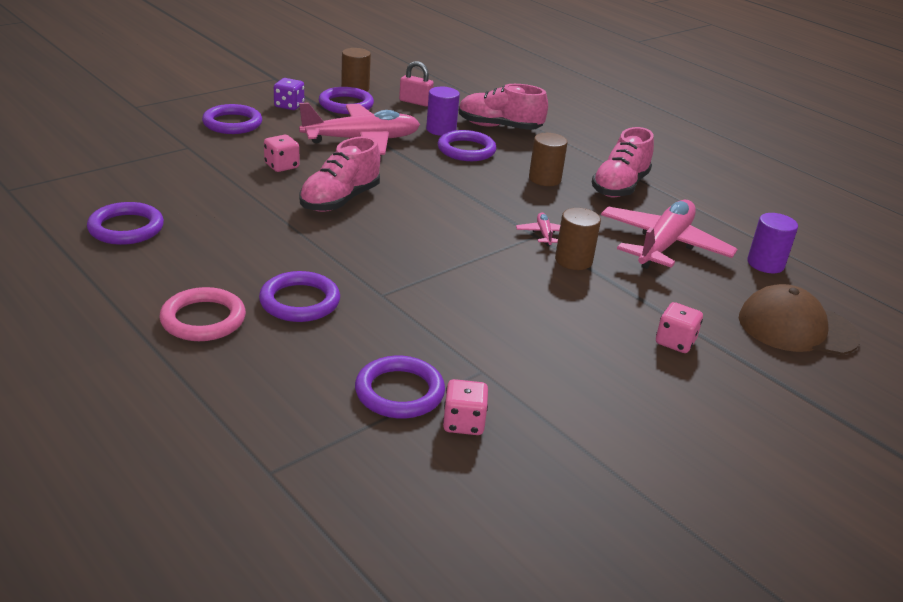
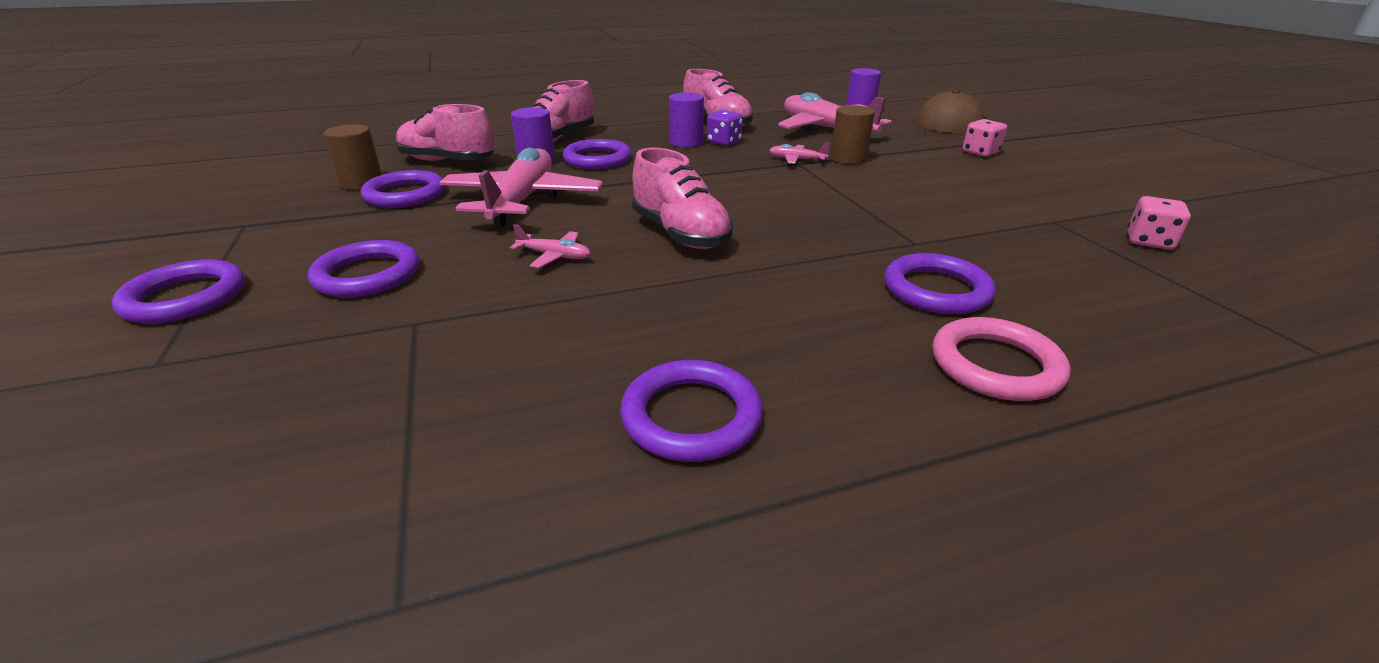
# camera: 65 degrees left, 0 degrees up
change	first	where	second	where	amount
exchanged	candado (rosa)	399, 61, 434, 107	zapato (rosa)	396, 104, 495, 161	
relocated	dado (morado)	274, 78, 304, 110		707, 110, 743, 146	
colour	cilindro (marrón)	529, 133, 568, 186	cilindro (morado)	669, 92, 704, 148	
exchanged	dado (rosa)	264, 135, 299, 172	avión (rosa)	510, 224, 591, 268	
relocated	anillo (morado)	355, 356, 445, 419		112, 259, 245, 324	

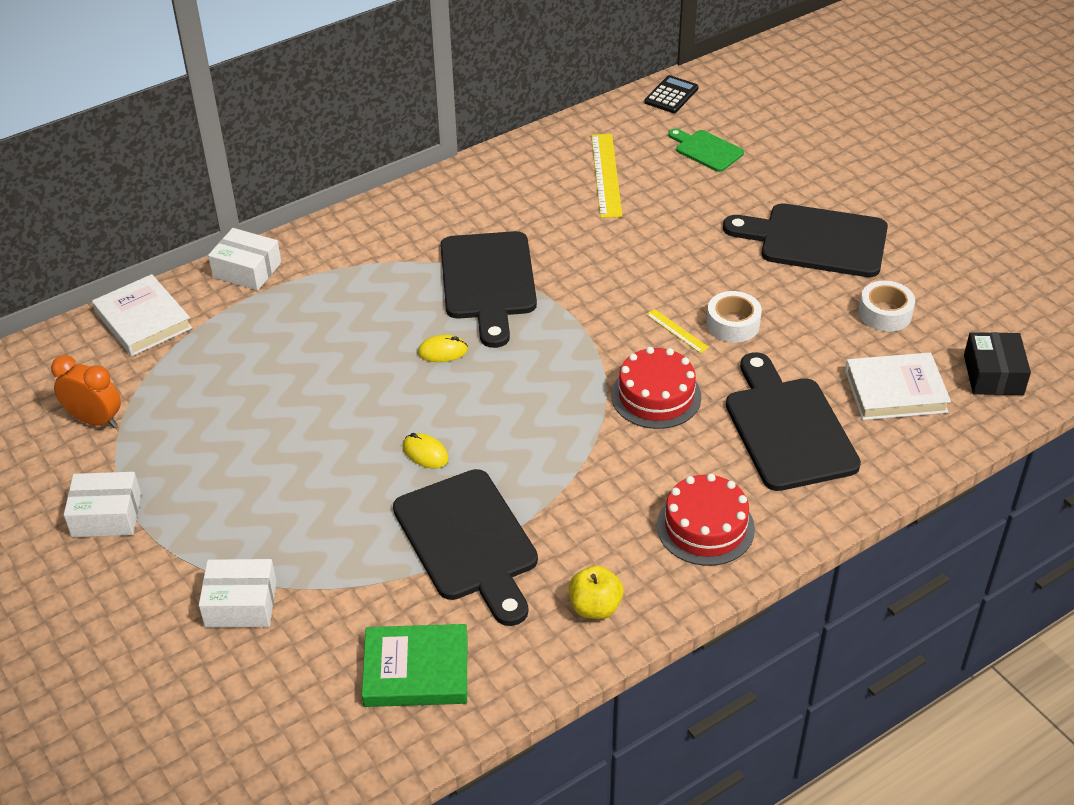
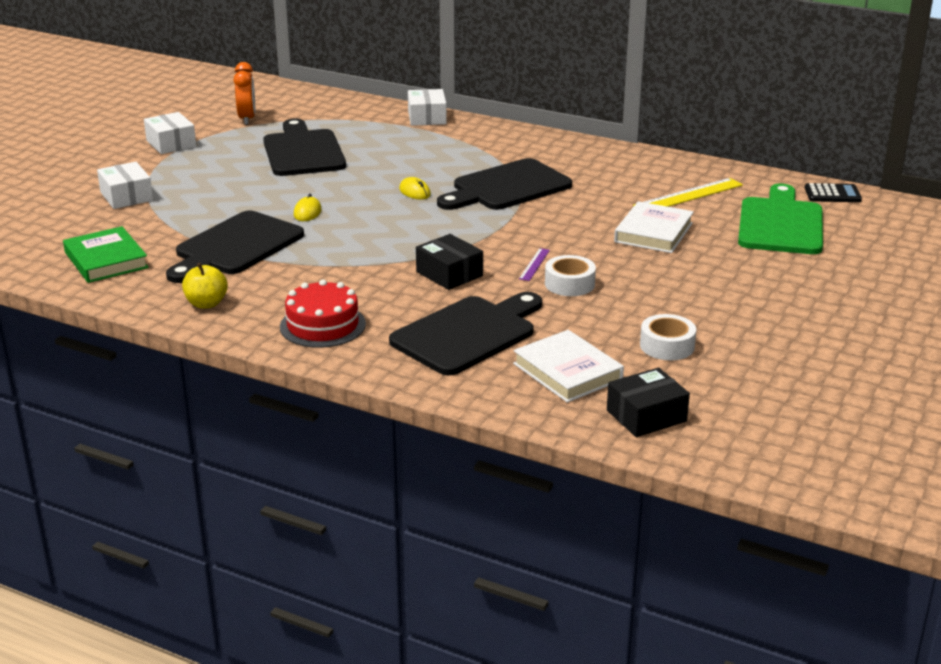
# camera: 60 degrees right, 15 degrees down
change	first	where	second	where	amount
size	tabla de cortar (verde)	668, 128, 744, 172		738, 184, 823, 254	x1.89
relocated	tabla de cortar (negro)	723, 203, 888, 277		263, 119, 346, 176	
relocated	libro (blanco)	92, 274, 192, 356		614, 201, 694, 253	
colour	regla (amarillo)	646, 309, 709, 353	regla (morado)	519, 248, 550, 281	
exchanged	tarta (rojo)	611, 347, 701, 429	caja (negro)	416, 234, 483, 290	

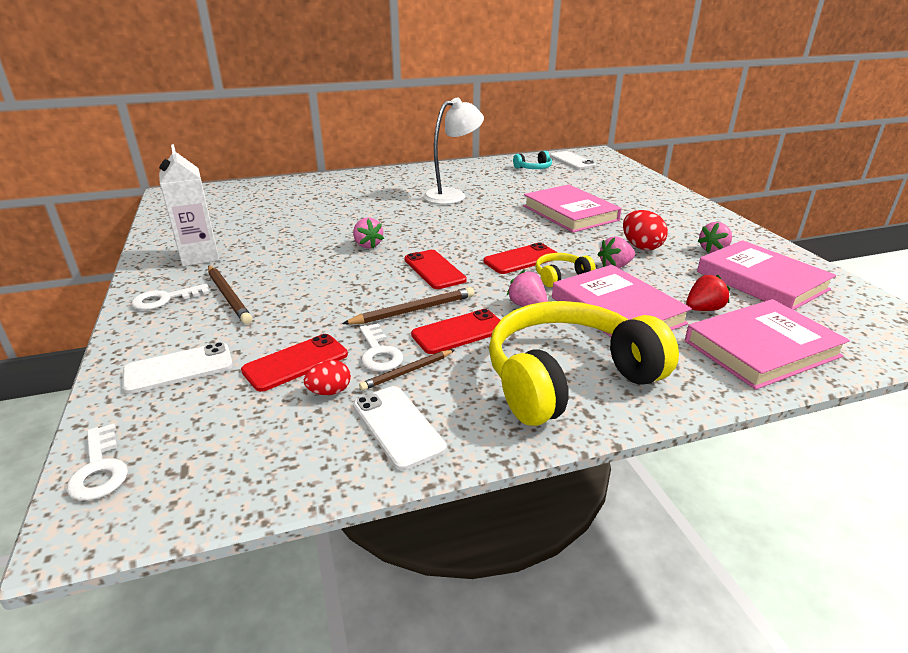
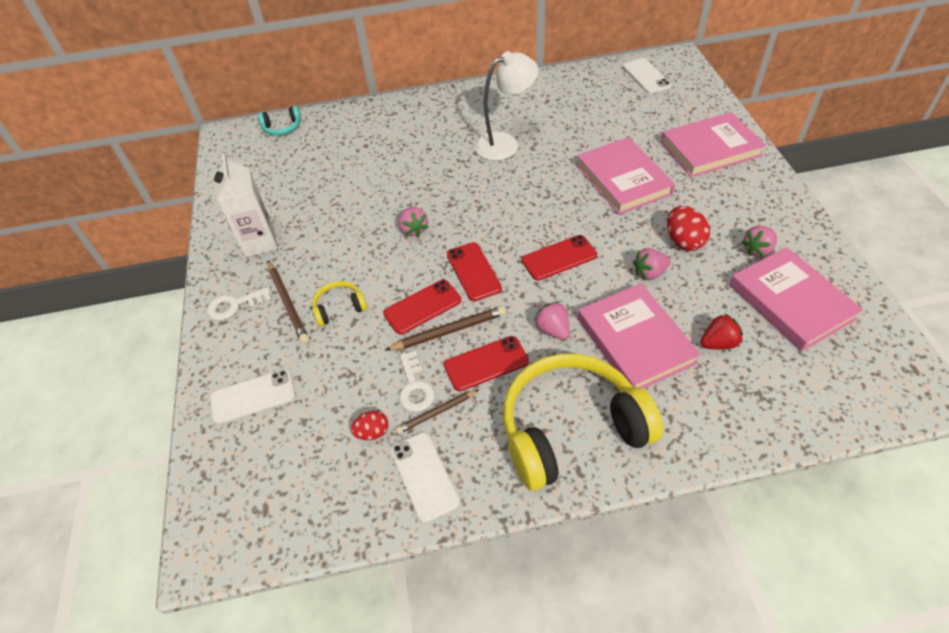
# camera: 10 degrees right, 20 degrees up
change	first	where	second	where	amount
relocated	auriculares (turquesa)	513, 151, 552, 169		258, 106, 301, 136	
relocated	auriculares (amarillo)	535, 253, 595, 287		312, 281, 367, 326	
relocated	libro (rosa)	685, 299, 850, 390		661, 112, 766, 177	
relocated	móvil (rojo)	241, 334, 348, 392		383, 280, 461, 334	
missing	llave (blanco)	67, 423, 128, 501			

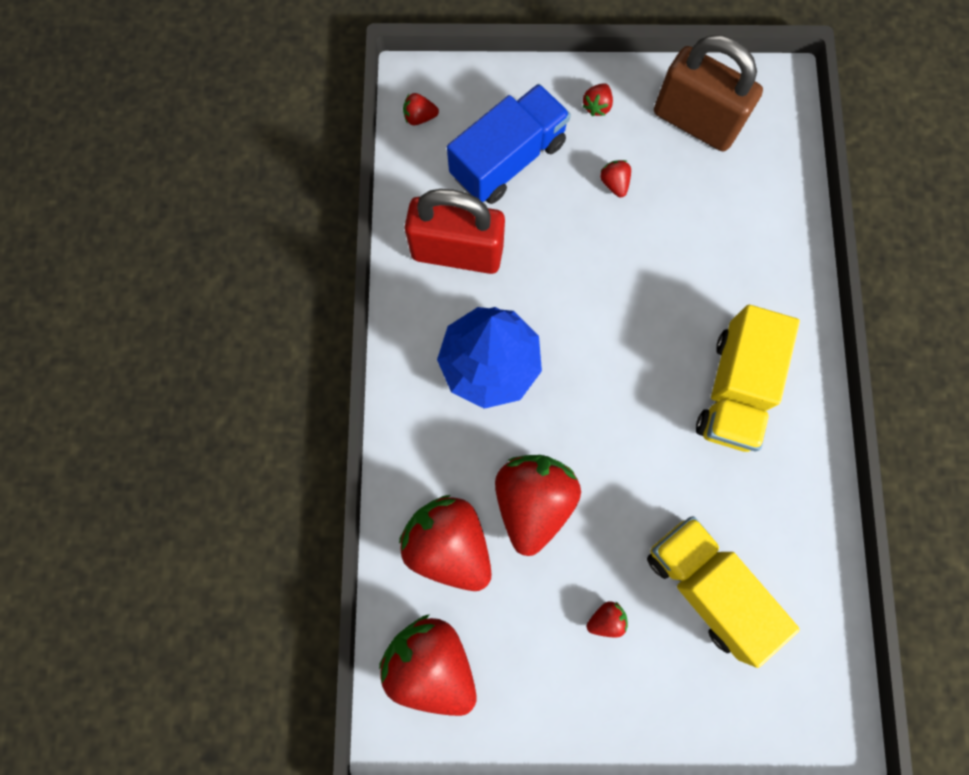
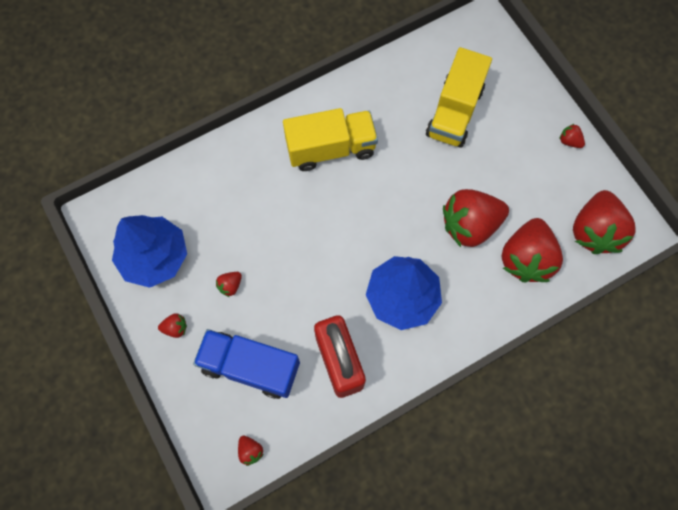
# camera: 120 degrees left, 5 degrees down
change	first	where	second	where	amount
exchanged	candado (marrón)	654, 35, 763, 151	árbol (azul)	112, 215, 187, 288	
relocated	fresa (rojo)	587, 601, 628, 638		559, 124, 585, 148	

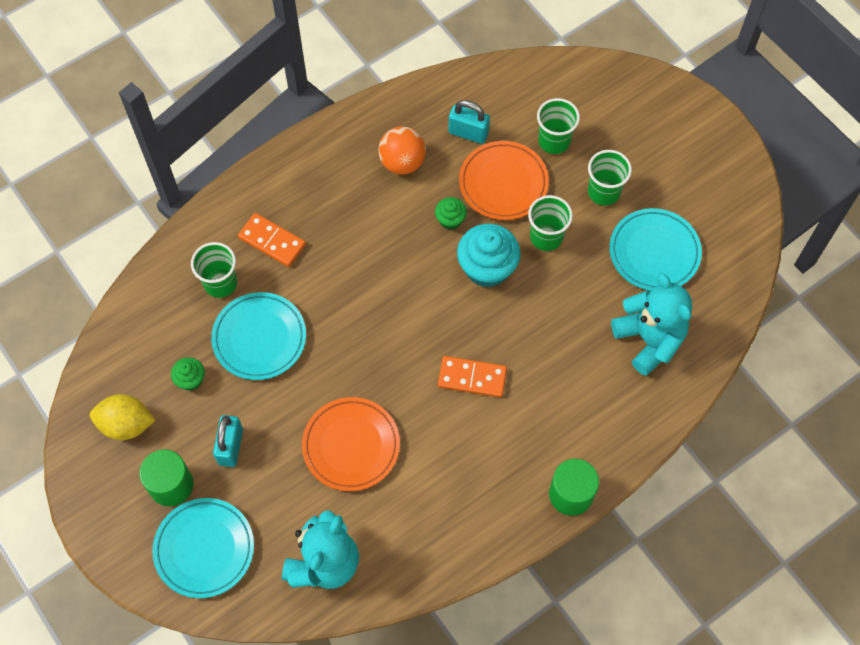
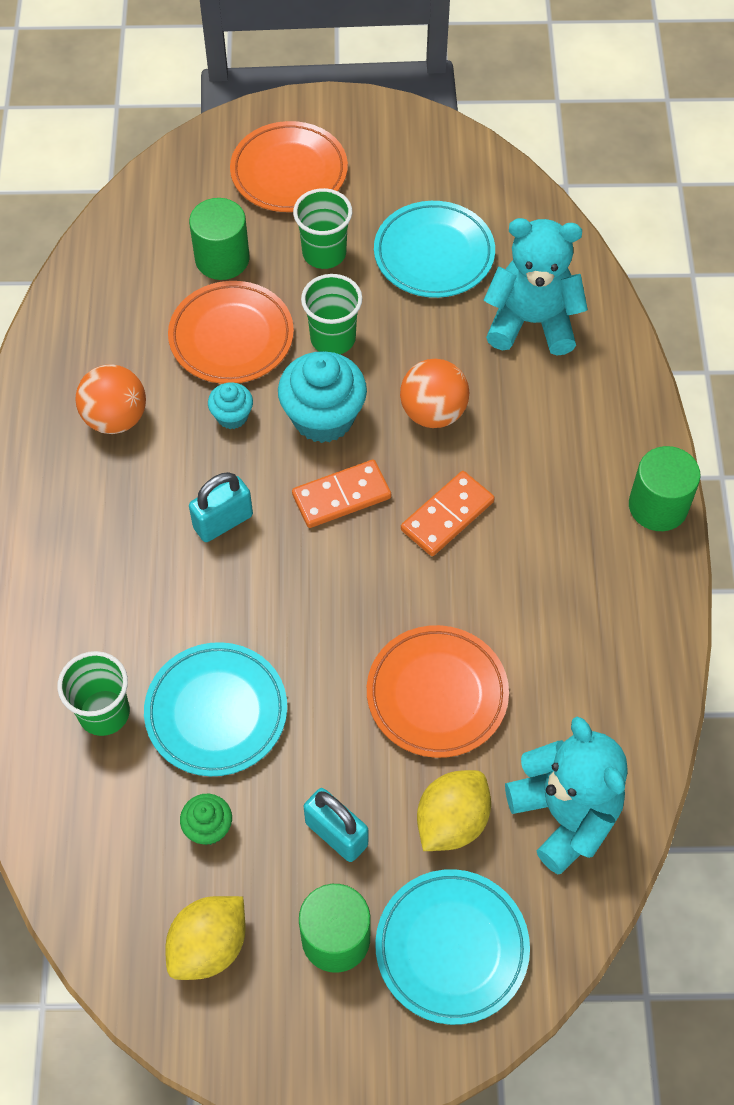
# camera: 55 degrees left, 5 degrees down
change	first	where	second	where	amount
exchanged	vaso (verde)	537, 98, 580, 154	cilindro (verde)	189, 198, 250, 280	
relocated	candado (turquesa)	448, 100, 490, 144		189, 472, 253, 542	
colour	magdalena (verde)	435, 197, 467, 230	magdalena (turquesa)	208, 382, 253, 429	
relocated	ficha de dominó (naranja)	238, 213, 306, 267		292, 460, 391, 528	
appeared			plato (naranja)	230, 121, 348, 212	
appeared			pelota (naranja)	400, 359, 469, 428	
appeared			limón (amarillo)	417, 770, 491, 851	

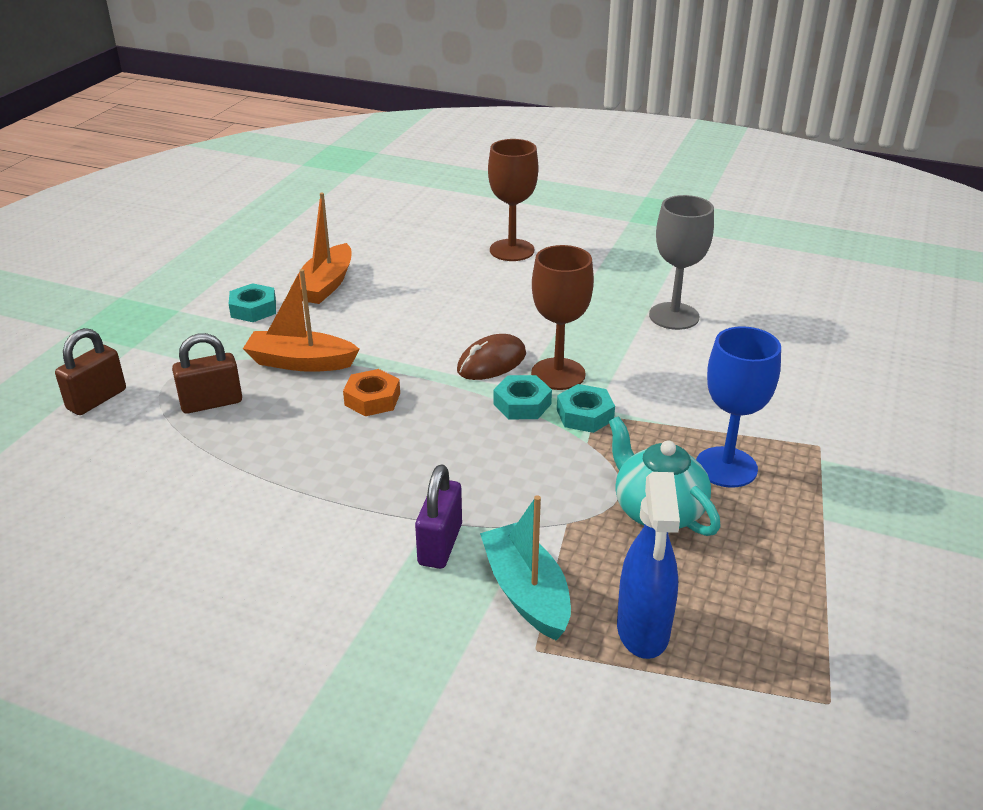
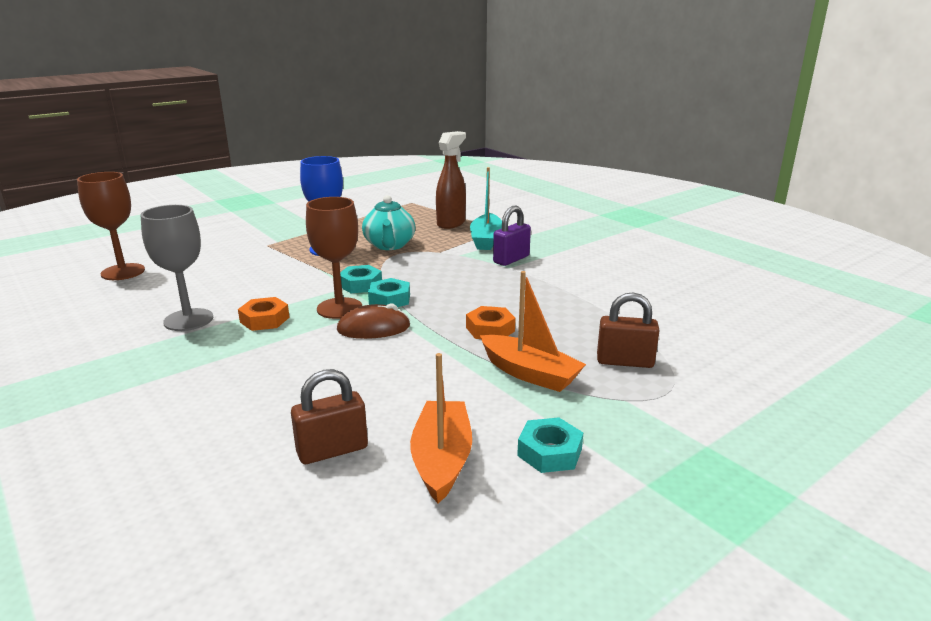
# camera: 150 degrees left, 10 degrees down
change	first	where	second	where	amount
relocated	copa (marrón)	488, 139, 538, 261		77, 172, 145, 280	
spun	barco (naranja)	291, 193, 351, 304		410, 353, 472, 503	45 degrees counterclockwise
relocated	candado (marrón)	55, 328, 126, 415		291, 369, 368, 464	
colour	pulverizador (azul)	617, 472, 680, 659	pulverizador (marrón)	436, 131, 466, 229	
appeared			tuerca (naranja)	238, 297, 290, 331	

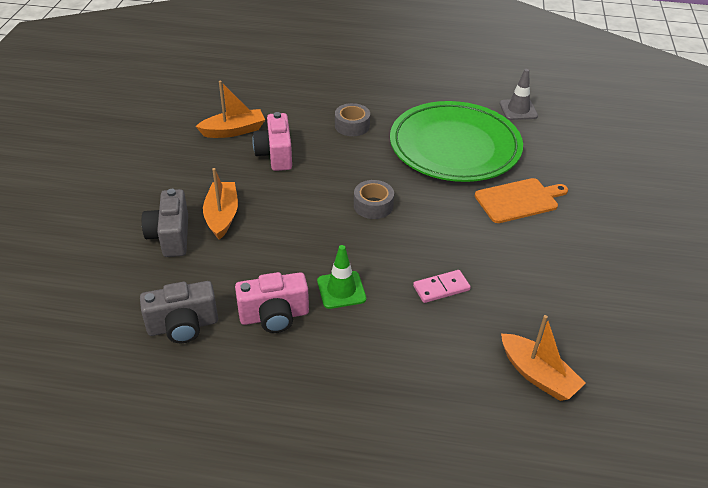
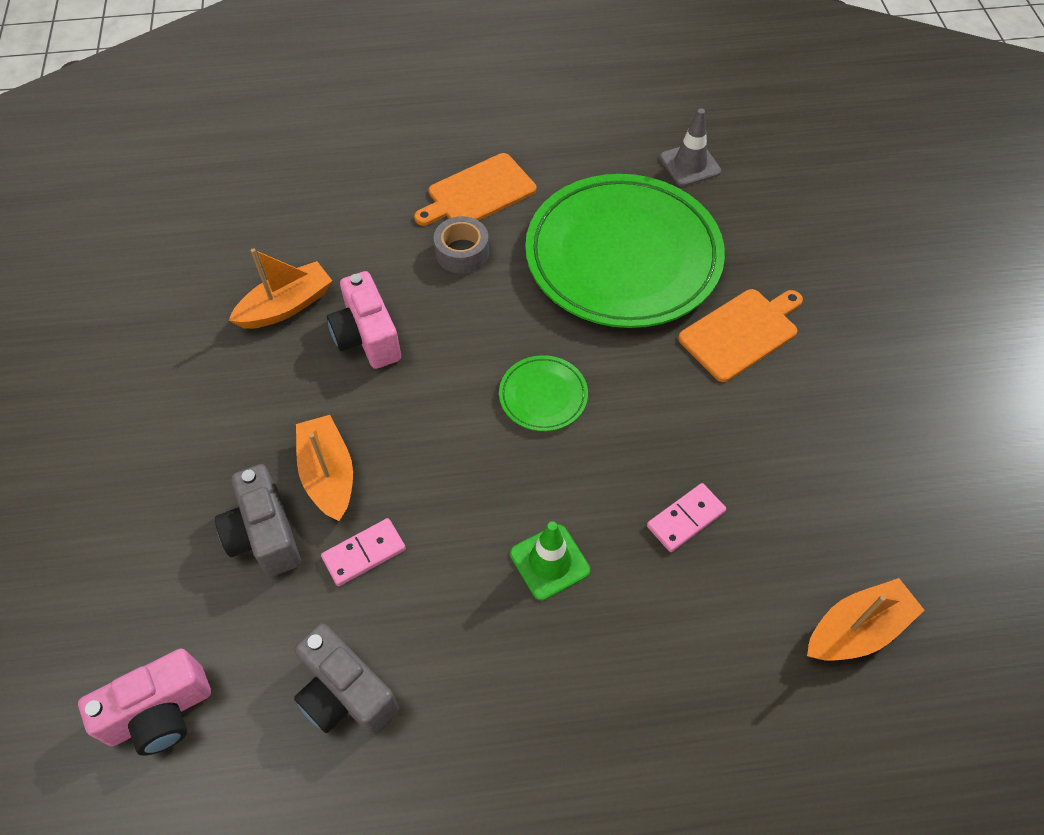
# camera: 15 degrees left, 15 degrees up
change	first	where	second	where	amount
exchanged	cinta adhesiva (gris)	354, 180, 394, 219	plato (verde)	499, 355, 588, 431	
relocated	cámara (rosa)	235, 272, 309, 333		78, 649, 211, 756	
spun	cámara (gris)	140, 281, 218, 343		294, 623, 399, 735	75 degrees clockwise
spun	barco (naranja)	501, 315, 586, 401		807, 578, 925, 661	60 degrees counterclockwise
appeared			tabla de cortar (naranja)	414, 153, 536, 226	
appeared			ficha de dominó (rosa)	321, 518, 406, 586	

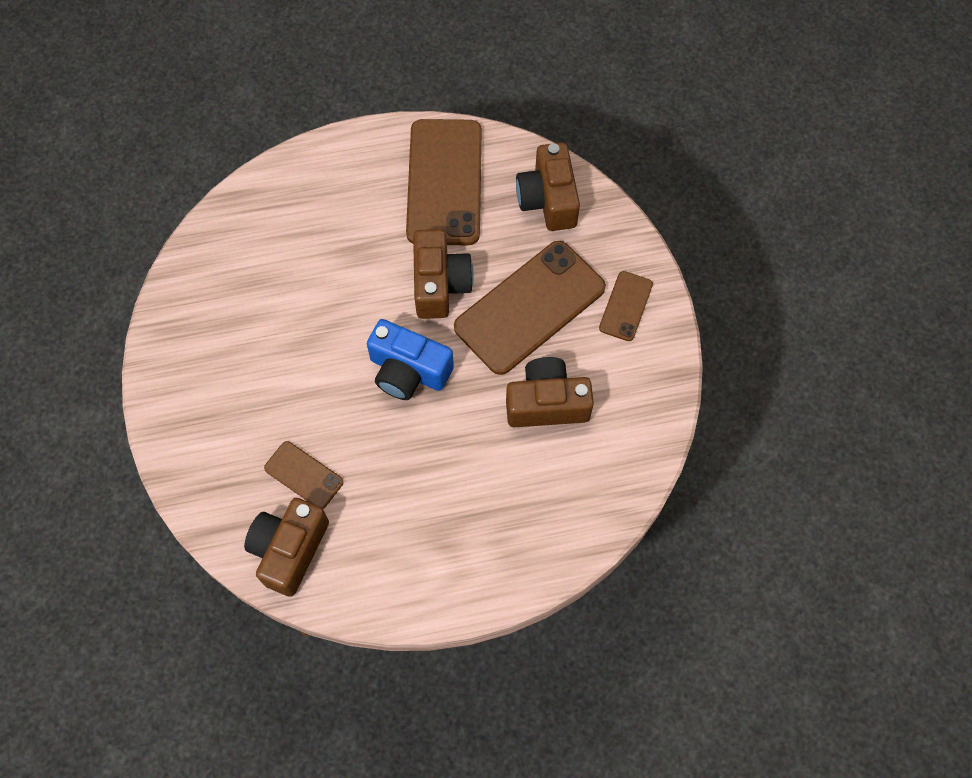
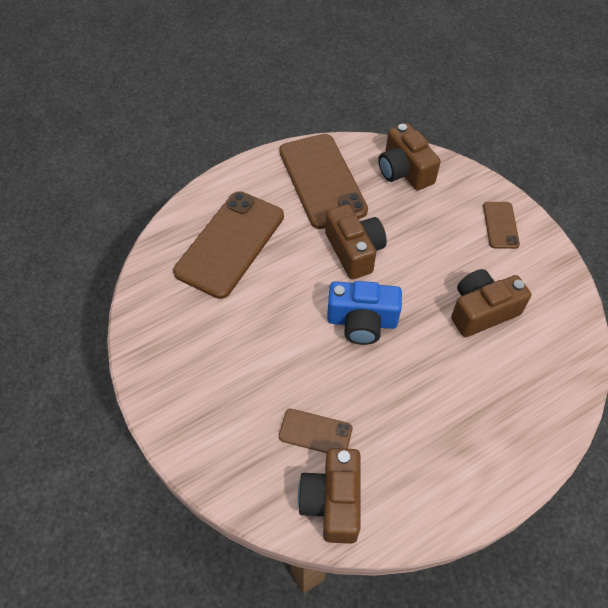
# camera: 20 degrees left, 10 degrees down
change	first	where	second	where	amount
relocated	móvil (marrón)	454, 241, 606, 375		173, 191, 284, 299	

